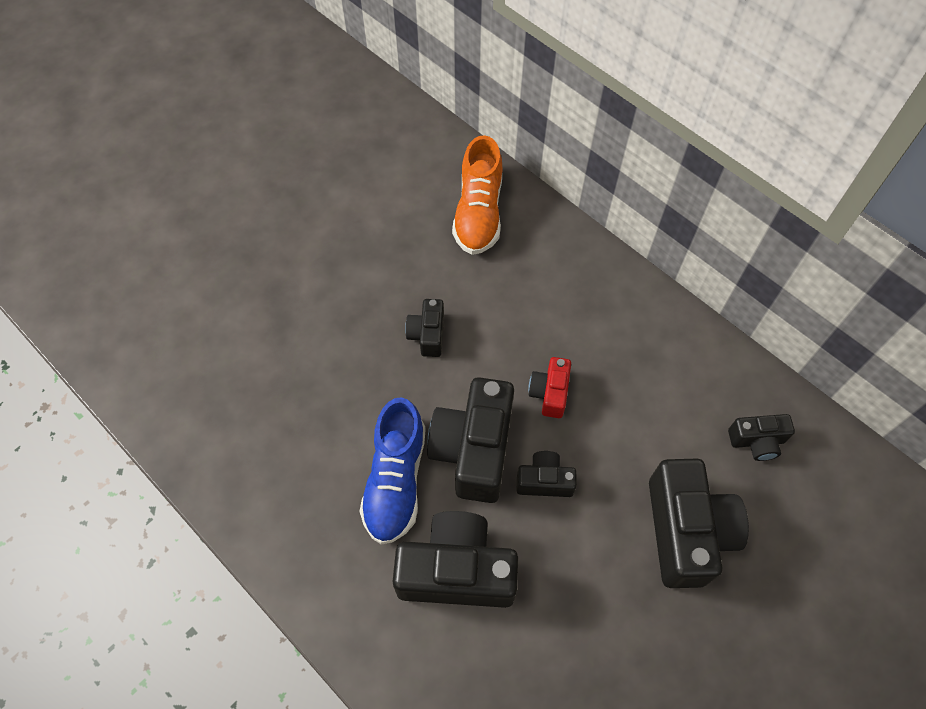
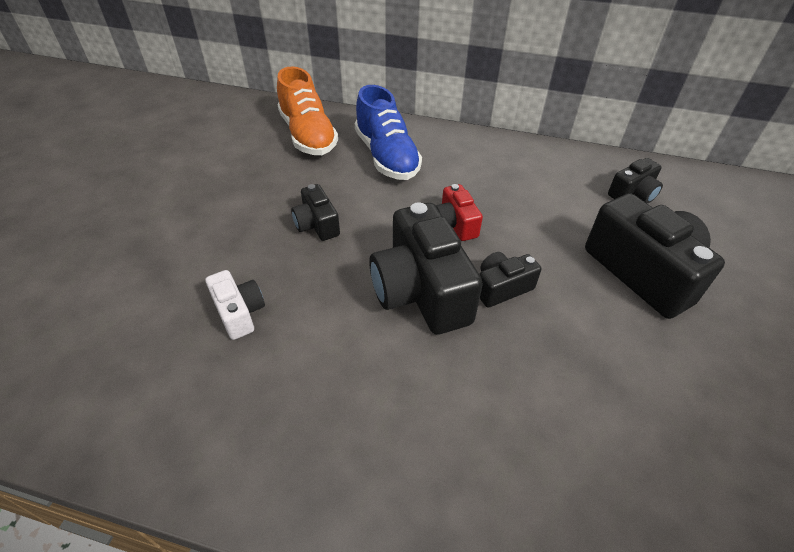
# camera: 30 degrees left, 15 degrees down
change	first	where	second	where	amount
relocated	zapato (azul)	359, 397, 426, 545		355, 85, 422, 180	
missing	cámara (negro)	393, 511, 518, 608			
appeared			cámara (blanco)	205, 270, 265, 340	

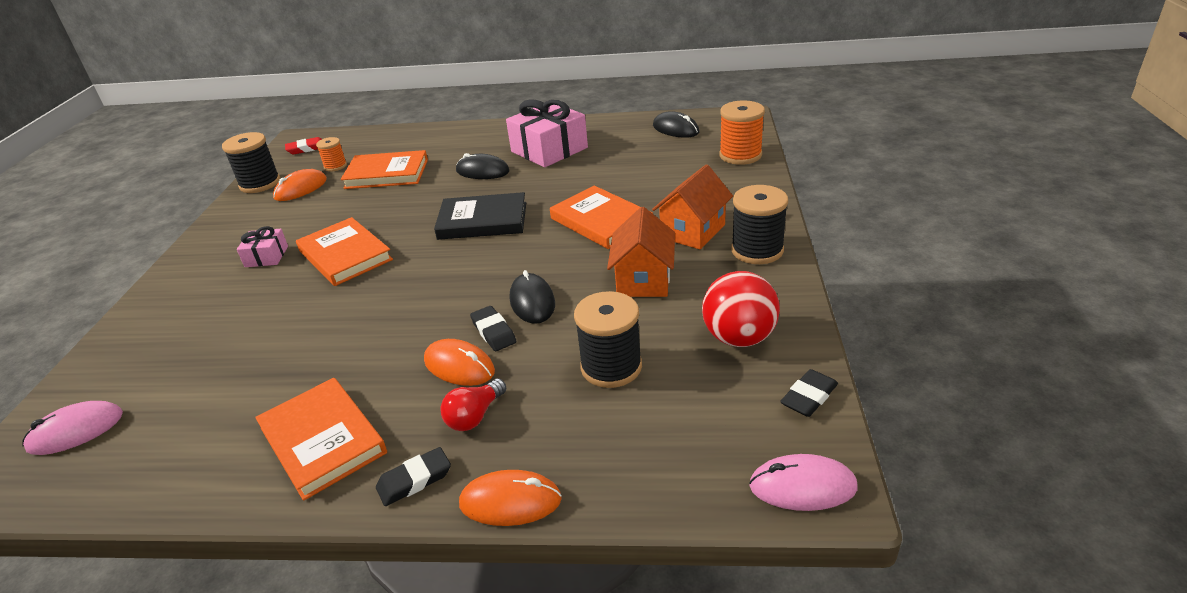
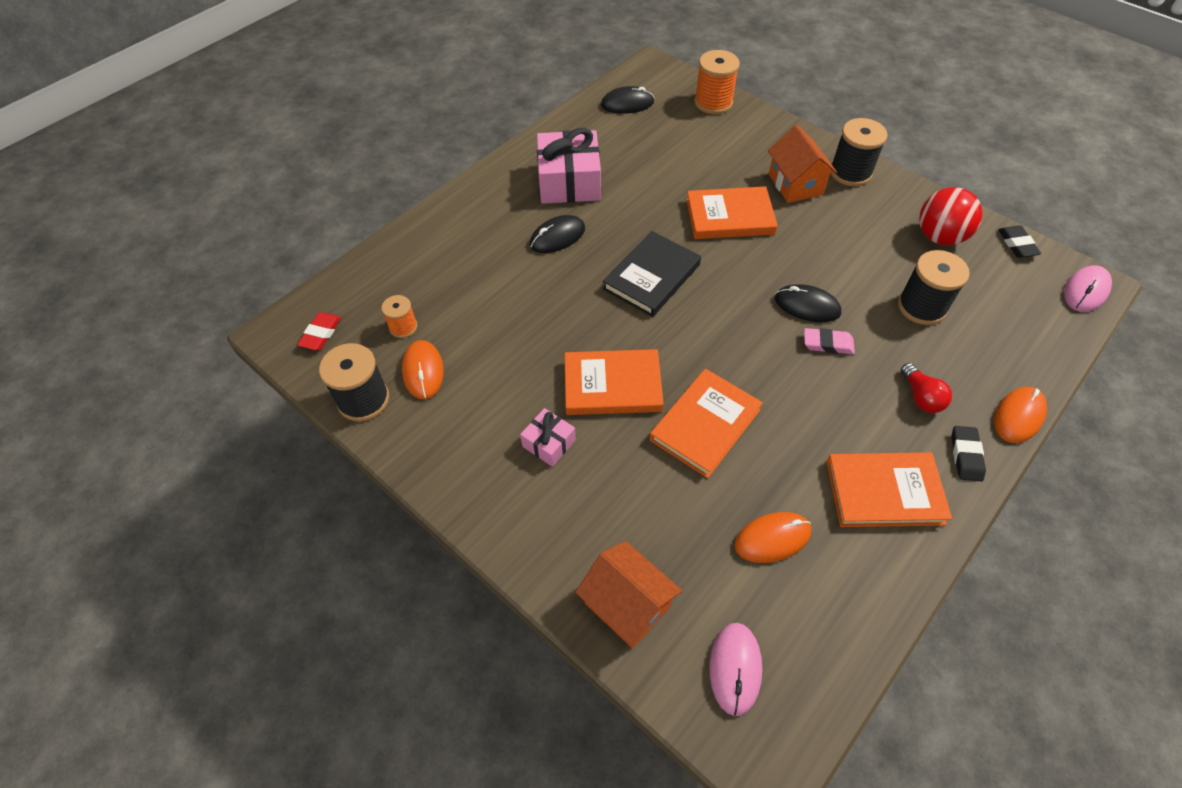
# camera: 55 degrees left, 20 degrees up
change	first	where	second	where	amount
relocated	libro (naranja)	341, 150, 428, 189		650, 369, 763, 478	
relocated	casa (naranja)	607, 207, 675, 297		575, 541, 682, 648	
colour	goma de borrar (negro)	470, 306, 517, 351	goma de borrar (rosa)	804, 328, 855, 354	
relocated	ratón (naranja)	424, 339, 495, 386		735, 512, 811, 563	

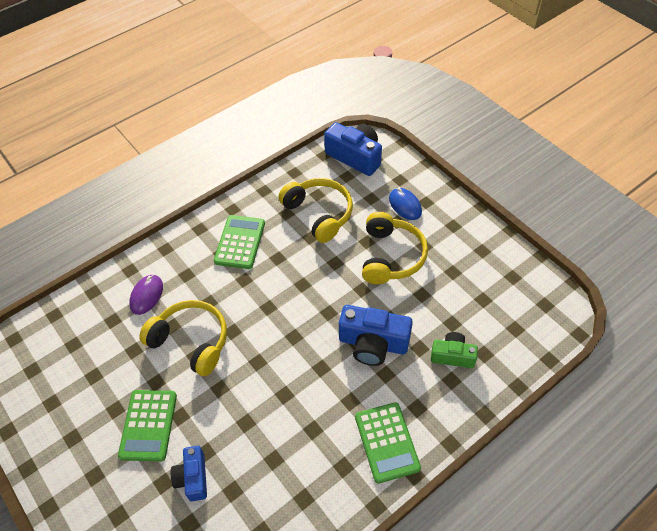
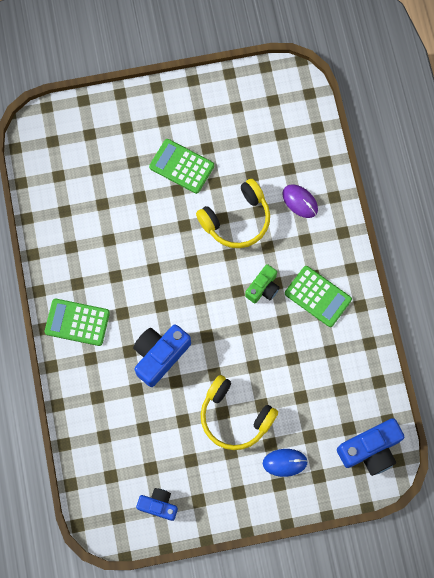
# camera: 115 degrees right, 20 degrees up
change	first	where	second	where	amount
missing	auriculares (amarillo)	278, 178, 353, 243			
relocated	cámara (verde)	431, 332, 478, 368		245, 264, 280, 303	
relocated	cámara (azul)	171, 446, 207, 501		136, 488, 178, 521	

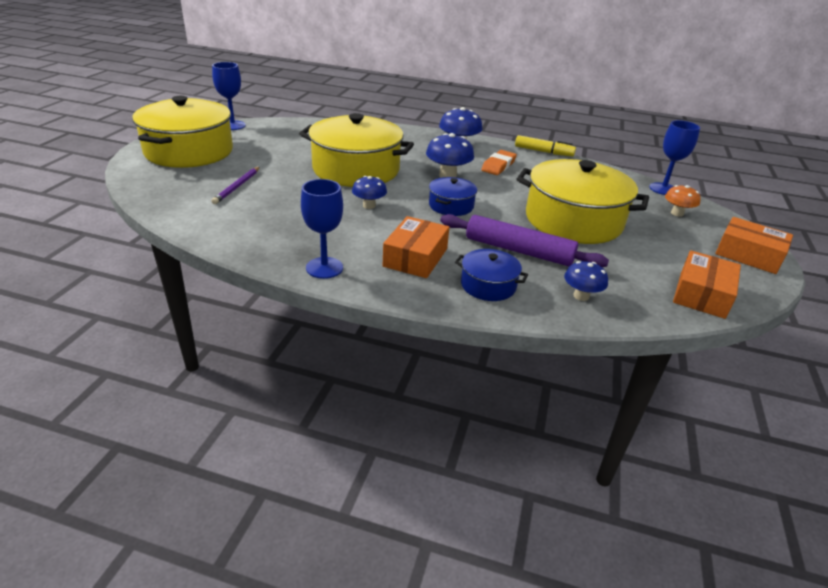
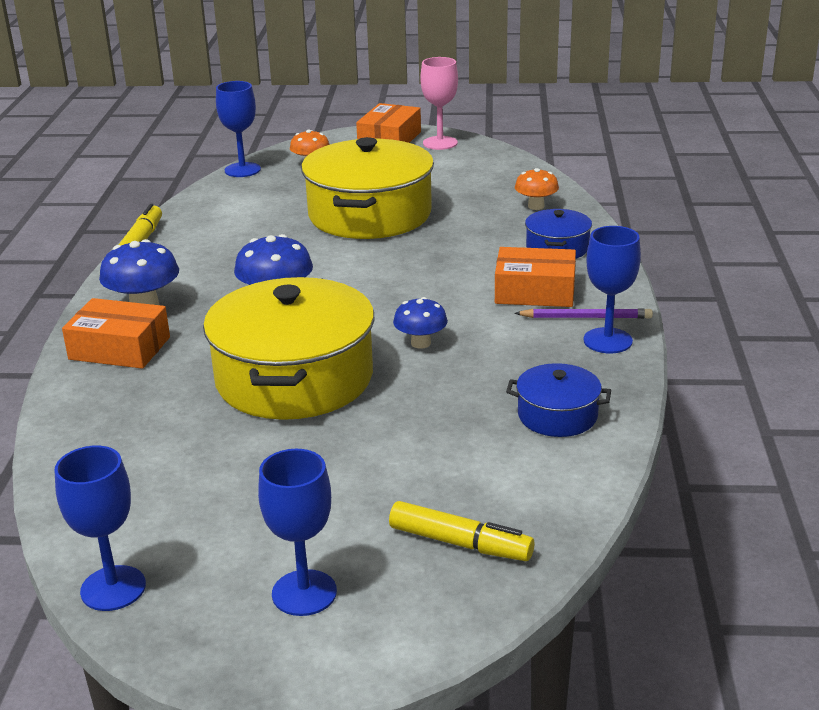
# camera: 100 degrees left, 5 degrees down
change	first	where	second	where	amount
exchanged	olla (amarillo)	132, 96, 233, 168	copa (azul)	258, 449, 337, 616	
missing	goma de borrar (naranja)	481, 150, 517, 175			
relocated	lápiz (morado)	211, 167, 260, 204		514, 308, 653, 319	
relocated	olla (azul)	429, 177, 477, 216		506, 363, 611, 437	
missing	rodillo (morado)	440, 214, 609, 267			
relocated	caja (naranja)	673, 250, 741, 319		62, 298, 170, 369	
colour	seta (azul)	564, 261, 608, 301	seta (naranja)	515, 168, 559, 210	
appeared			copa (rosa)	420, 57, 458, 150	
appeared			rotulador (amarillo)	389, 501, 535, 561	

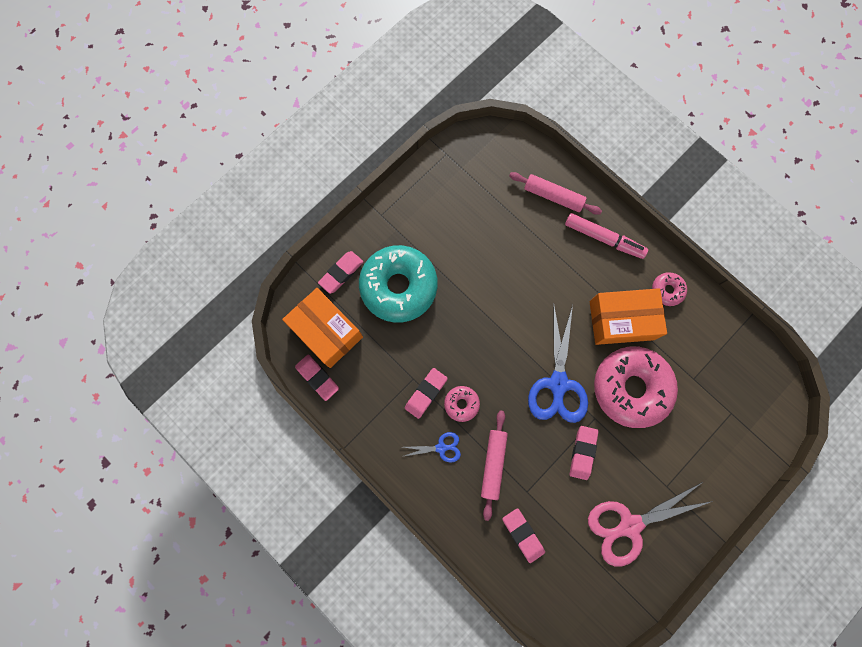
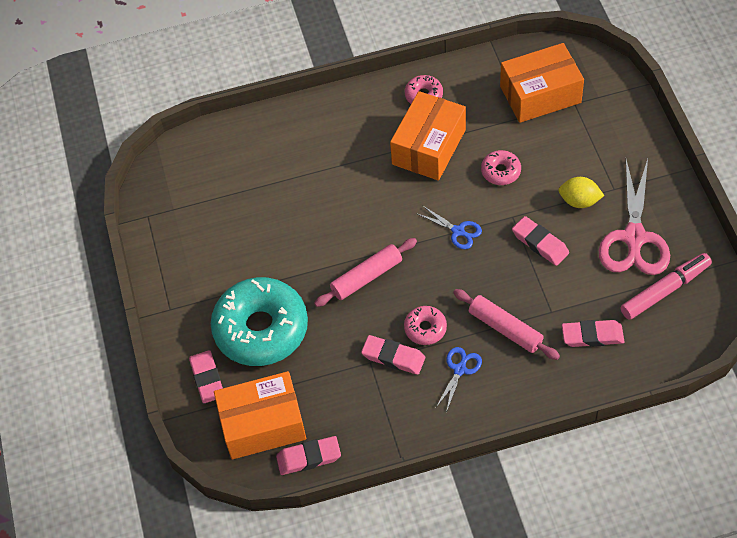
# camera: 55 degrees left, 20 degrees down
change	first	where	second	where	amount
relocated	rodillo (rosa)	509, 172, 602, 215		314, 238, 417, 307	
relocated	rotulador (rosa)	565, 213, 648, 259		620, 253, 712, 320	
size	tijeras (azul)	528, 305, 588, 423		416, 205, 482, 249	x0.49
size	rosquilla (rosa)	594, 346, 678, 428		481, 150, 521, 185	x0.44
spun	goma de borrar (rosa)	405, 368, 448, 419		361, 335, 425, 375	45 degrees counterclockwise
appeared			caja (naranja)	500, 43, 584, 123	
appeared			limón (amarillo)	558, 177, 604, 208	

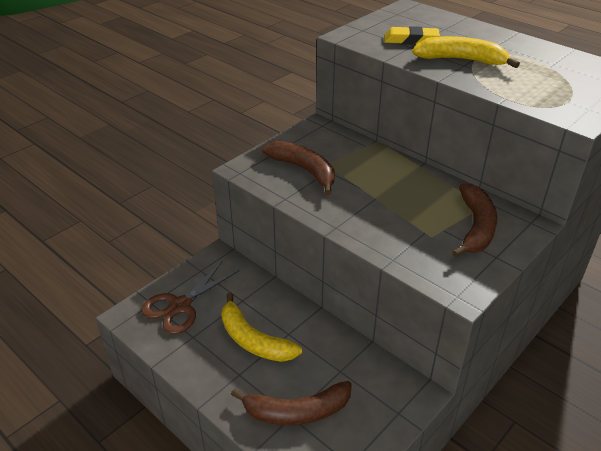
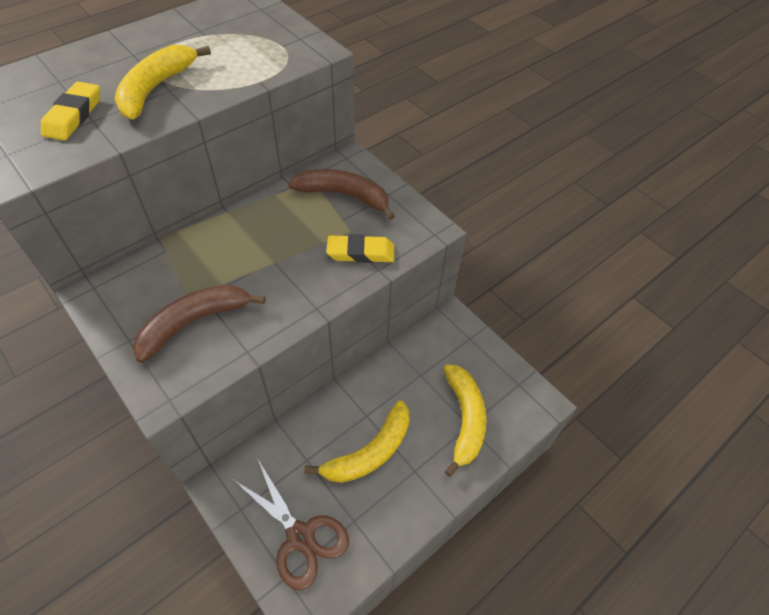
# camera: 85 degrees left, 15 degrees up
change	first	where	second	where	amount
colour	plátano (marrón)	231, 381, 352, 425	plátano (amarillo)	443, 364, 487, 477	
appeared			goma de borrar (amarillo)	327, 234, 394, 263	

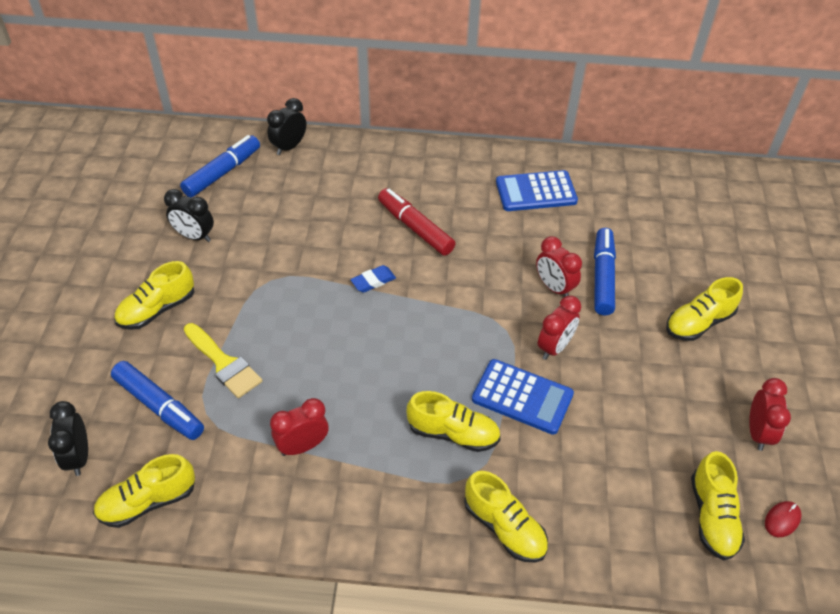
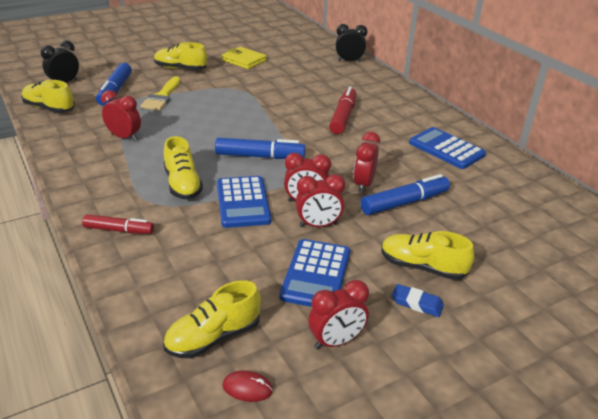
# camera: 55 degrees right, 15 degrees down
change	first	where	second	where	amount
relocated	rotulador (azul)	180, 135, 260, 198		215, 138, 305, 159	
exchanged	despertador (negro)	164, 189, 214, 242	cartera (amarillo)	221, 47, 266, 69	
relocated	goma de borrar (azul)	350, 265, 396, 293		392, 284, 444, 317	
exchanged	zapato (amarillo)	464, 471, 548, 563	rotulador (rojo)	82, 214, 154, 234	
appeared			despertador (rojo)	296, 174, 345, 227	
appeared			calculadora (azul)	279, 239, 350, 307	

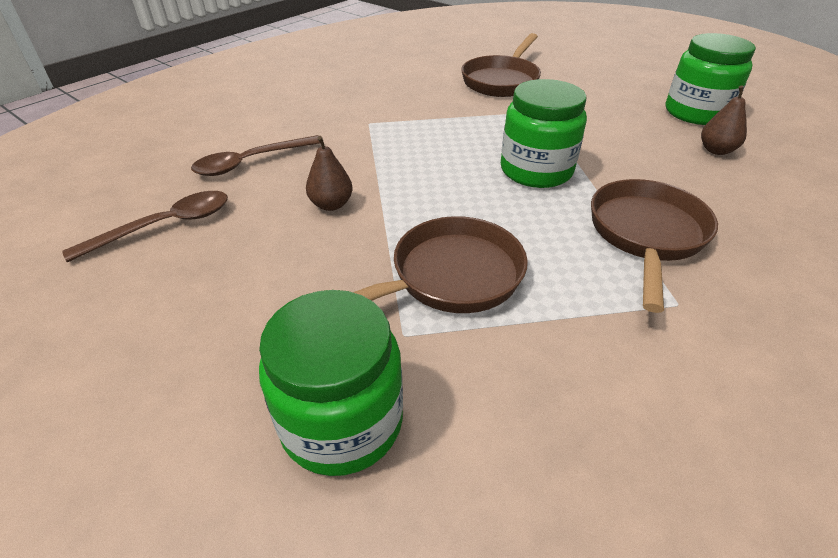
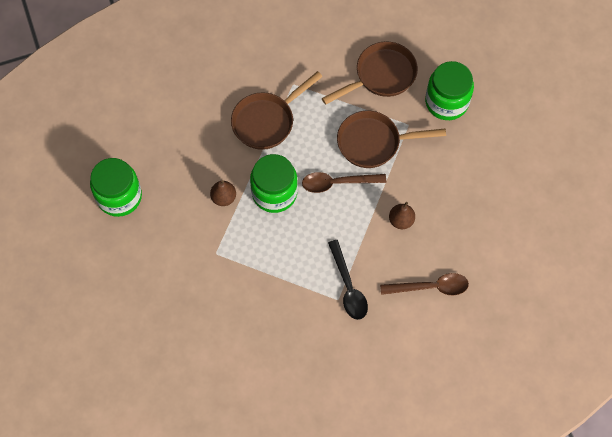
# camera: 150 degrees left, 25 degrees up
change	first	where	second	where	amount
relocated	sartén (marrón)	461, 33, 541, 97		322, 41, 418, 105	
relocated	pera (marrón)	701, 86, 747, 155		210, 180, 236, 206	
relocated	cuchara (marrón)	62, 191, 228, 262		302, 172, 386, 193	
appeared			cuchara (negro)	328, 240, 368, 320	

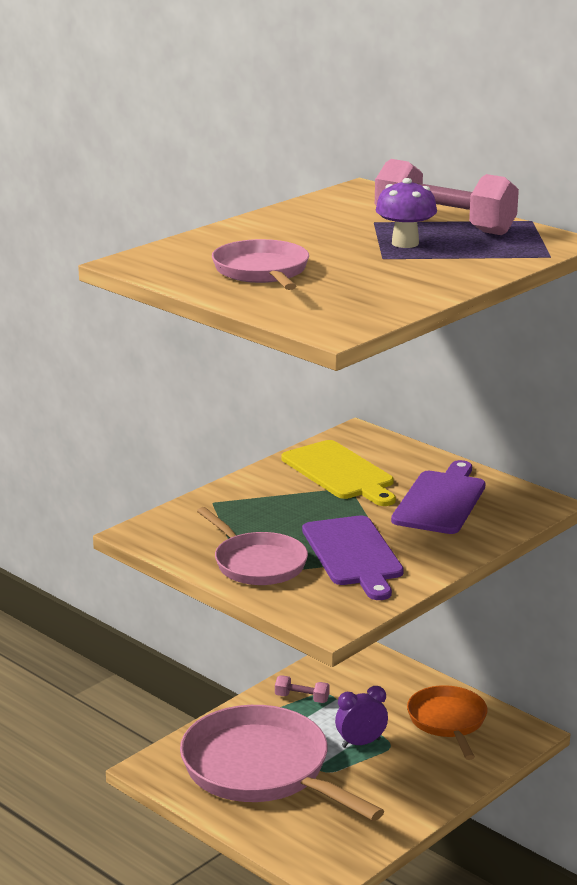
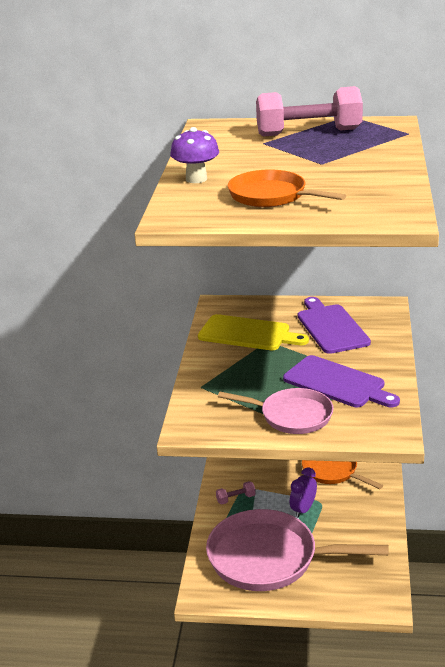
# camera: 35 degrees left, 5 degrees up
change	first	where	second	where	amount
relocated	seta (morado)	376, 178, 437, 248		170, 127, 219, 183	
colour	sartén (rosa)	212, 239, 309, 290	sartén (naranja)	228, 169, 346, 207	

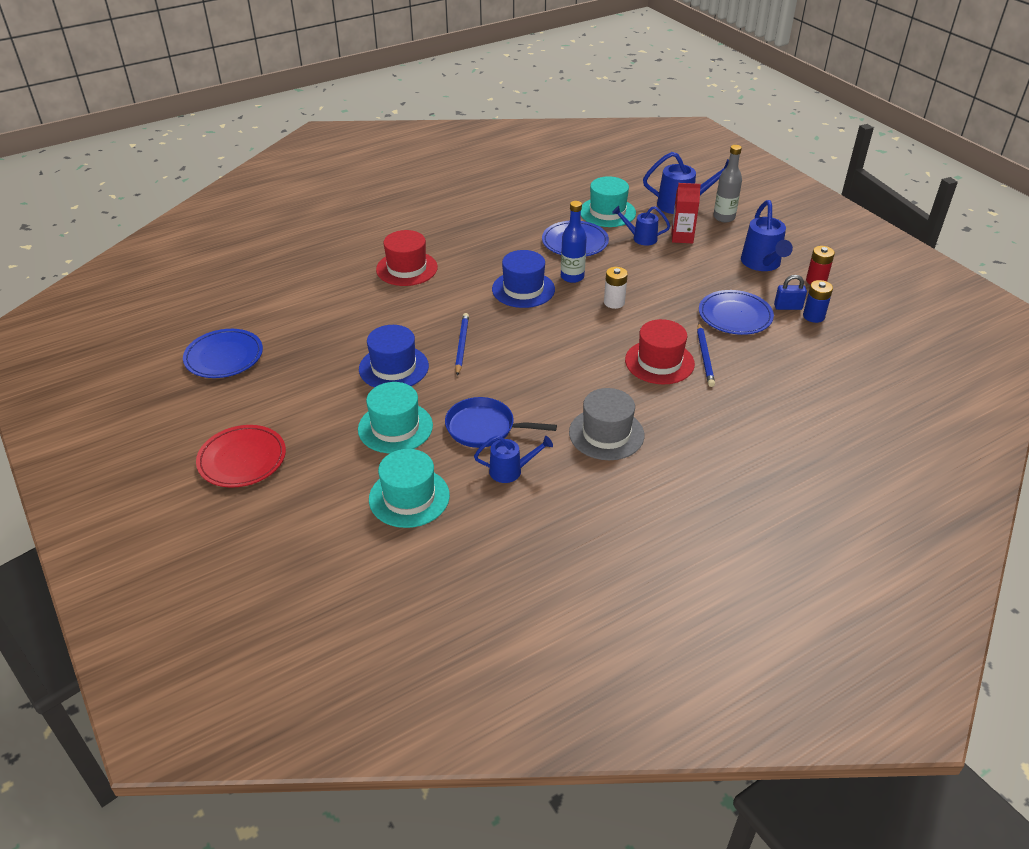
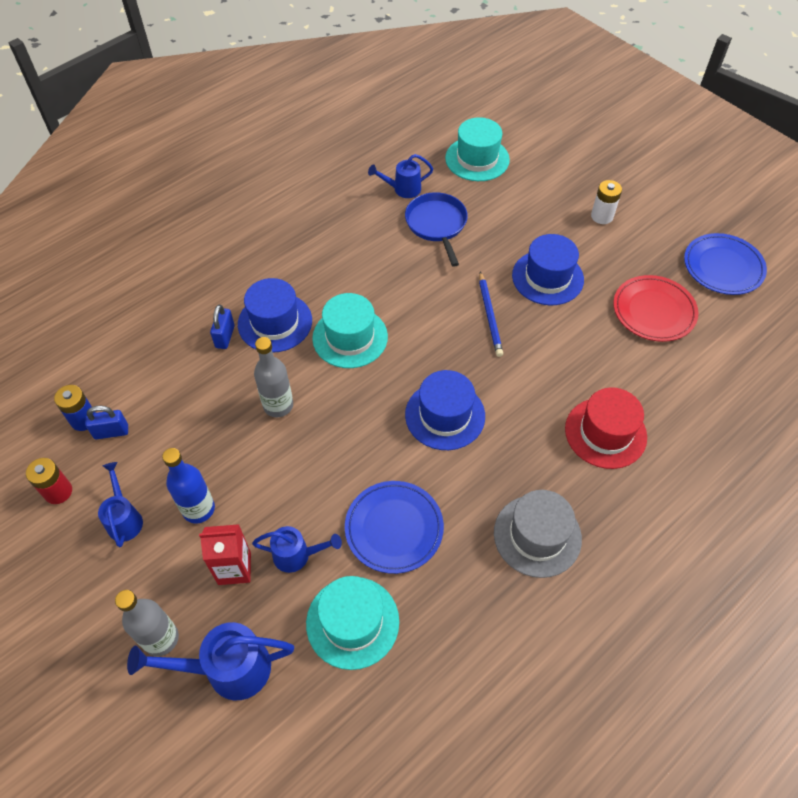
# camera: 170 degrees right, 15 degrees up
change	first	where	second	where	amount
size	regadera (azul)	741, 200, 793, 271		98, 462, 143, 547	x0.62
relocated	botella (azul)	561, 201, 587, 283		162, 448, 215, 523	
relocated	pila (blanco)	604, 267, 628, 309		591, 180, 622, 224	
missing	plato (azul)	699, 290, 774, 335			
colour	sombrero (rojo)	625, 319, 695, 384	sombrero (azul)	238, 278, 312, 352	
exchanged	lápiz (azul)	697, 323, 715, 387	candado (azul)	210, 305, 235, 349	
relocated	sombrero (turquesa)	358, 382, 433, 453		312, 293, 388, 368	
relocated	sombrero (gris)	569, 388, 644, 460		494, 490, 582, 578	
spun	sartén (azul)	445, 397, 557, 448		405, 192, 468, 266	105 degrees counterclockwise
relocated	plato (rojo)	196, 425, 286, 487		613, 275, 698, 342	
appeared			botella (gris)	254, 337, 293, 417	

